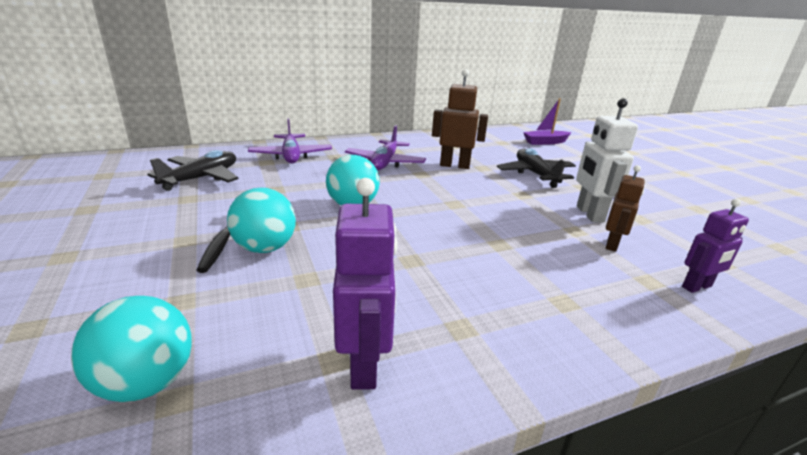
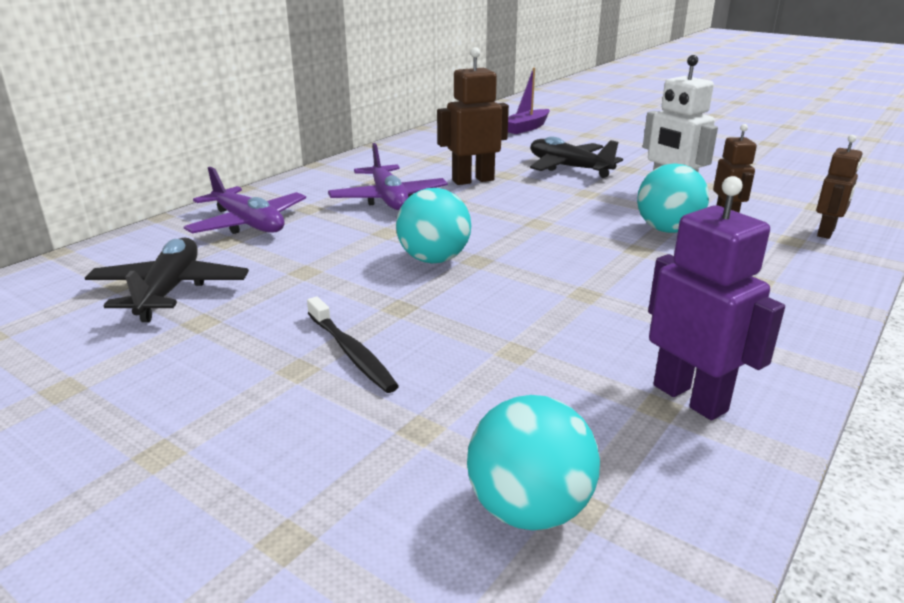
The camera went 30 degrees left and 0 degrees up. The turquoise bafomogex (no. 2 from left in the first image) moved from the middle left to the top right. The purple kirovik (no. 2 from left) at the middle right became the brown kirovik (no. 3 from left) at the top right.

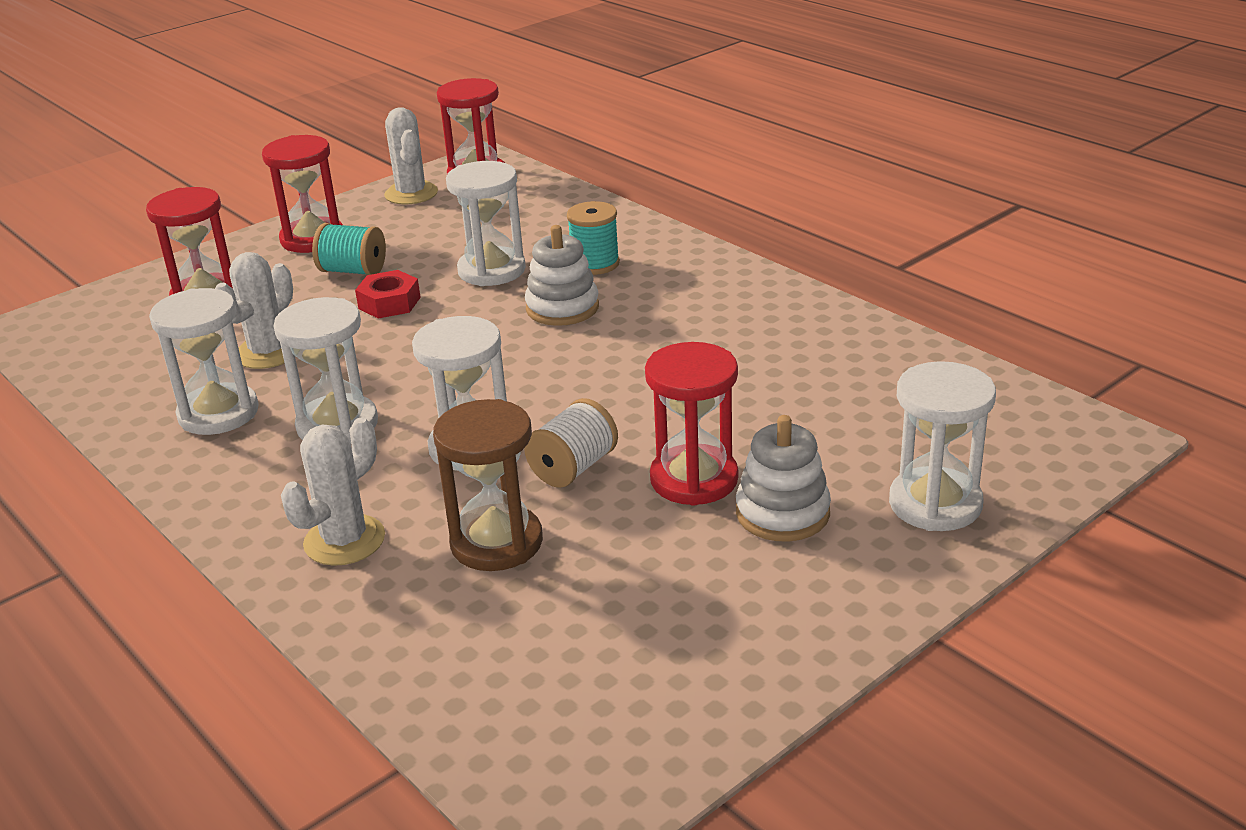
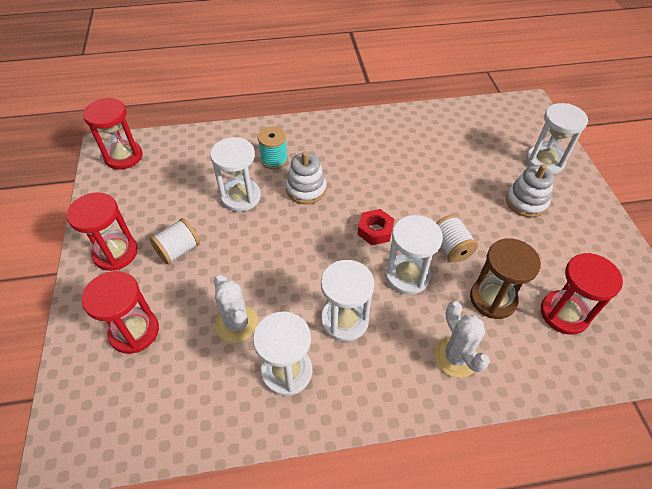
The camera went 60 degrees left and 20 degrees up. The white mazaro (no. 3 from left) at the top left disappeared. The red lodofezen moved from the middle left to the centre. The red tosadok (no. 4 from left) moved from the centre to the middle right. The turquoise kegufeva (no. 1 from left) at the top left became the white kegufeva (no. 1 from left) at the middle left.

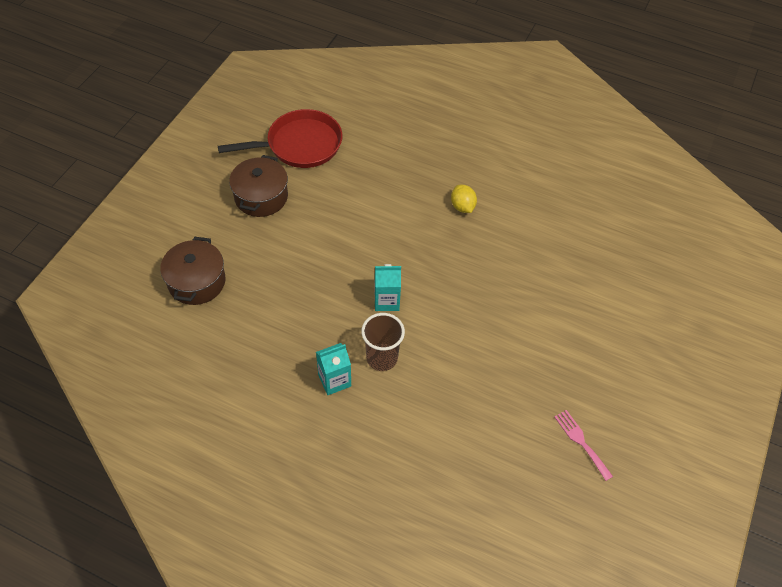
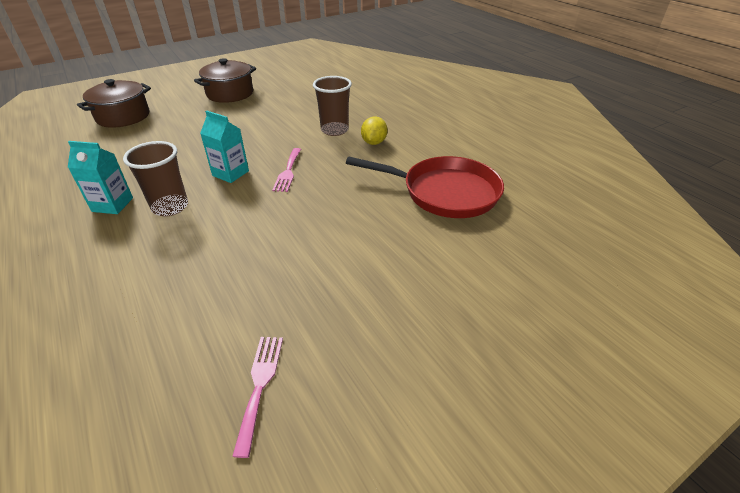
The camera went 35 degrees right and 15 degrees down. The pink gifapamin (no. 2 from left) at the centre appeared. The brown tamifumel (no. 2 from left) at the top centre appeared. The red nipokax moved from the top centre to the centre.

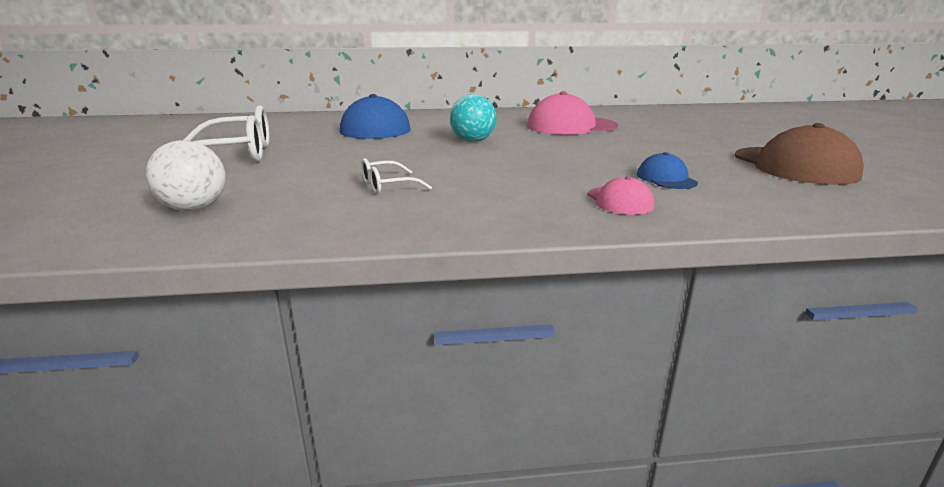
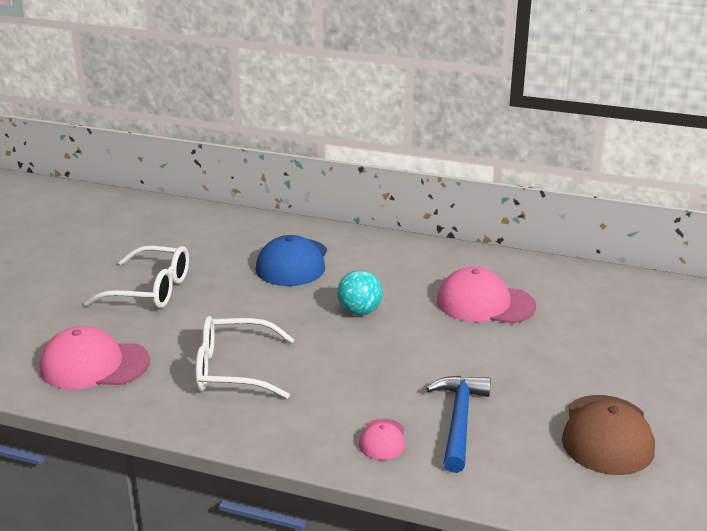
The camera went 25 degrees right and 5 degrees up. The white bafomogex at the middle left was replaced by the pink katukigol (no. 1 from left) at the bottom left. The blue katukigol (no. 2 from left) at the middle right was replaced by the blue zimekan at the bottom centre. The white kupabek (no. 2 from left) at the centre changed to 2.01 times the size.

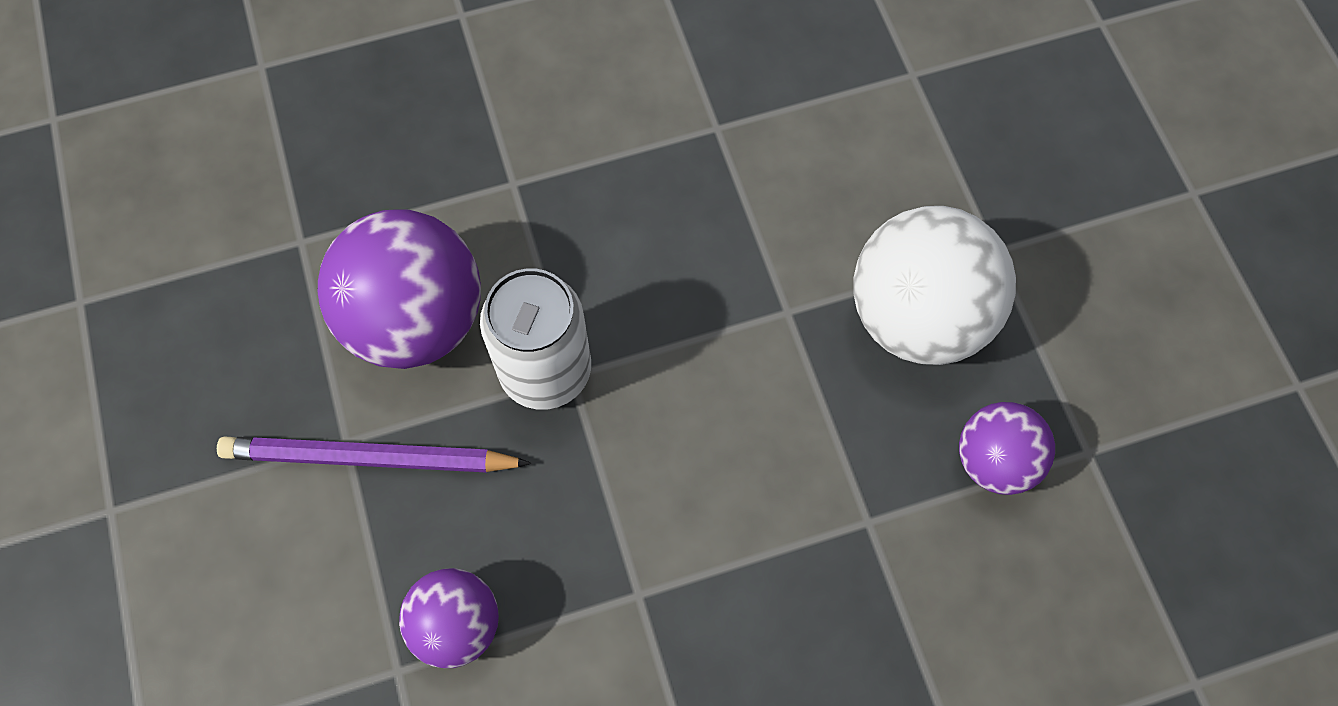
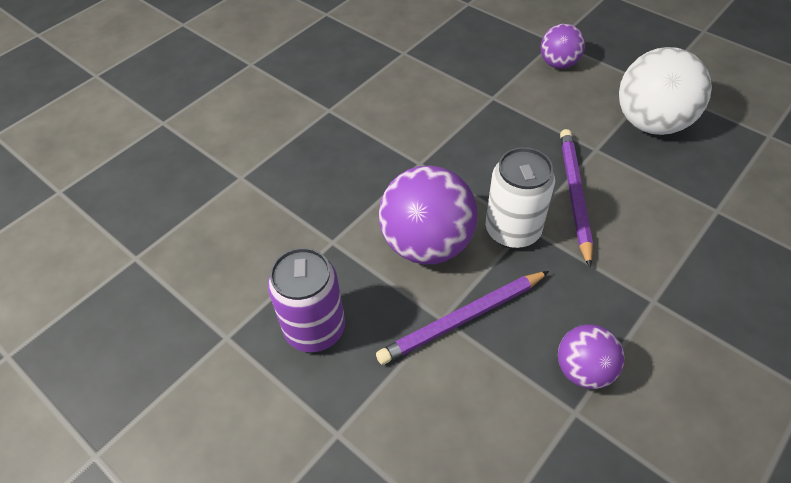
The camera went 30 degrees left and 15 degrees down. The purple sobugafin at the centre appeared. The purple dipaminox (no. 2 from left) at the middle right appeared. The purple bafomogex (no. 3 from left in the first image) moved from the middle right to the top right.

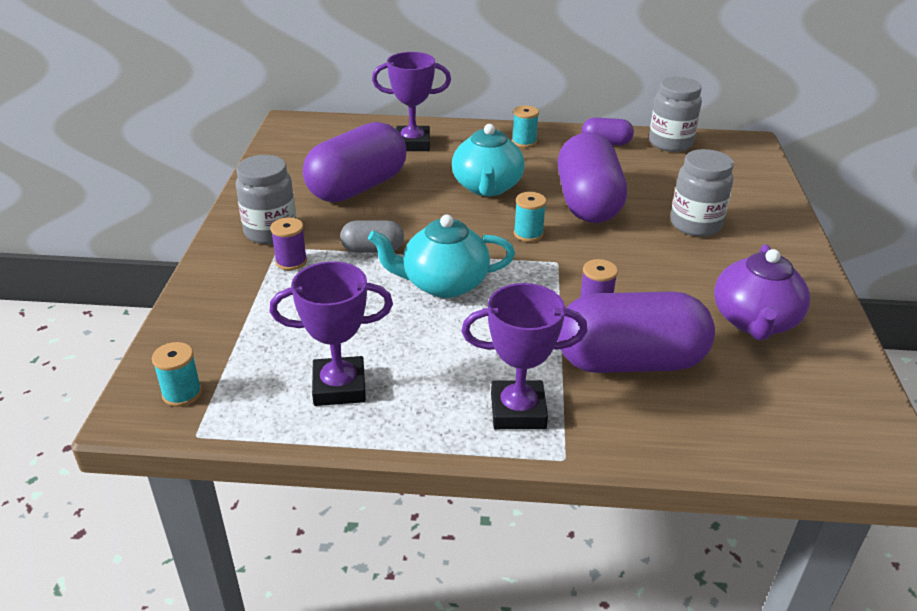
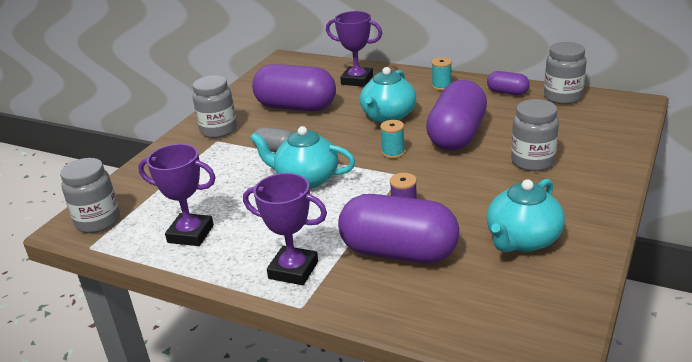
The camera went 25 degrees right and 5 degrees down. The purple kegufeva (no. 1 from left) at the middle left disappeared. The turquoise kegufeva (no. 1 from left) at the middle left was replaced by the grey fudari (no. 1 from left) at the middle left. The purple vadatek at the middle right became the turquoise vadatek (no. 3 from left) at the middle right. The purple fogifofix (no. 1 from left) at the top centre turned 45 degrees clockwise.

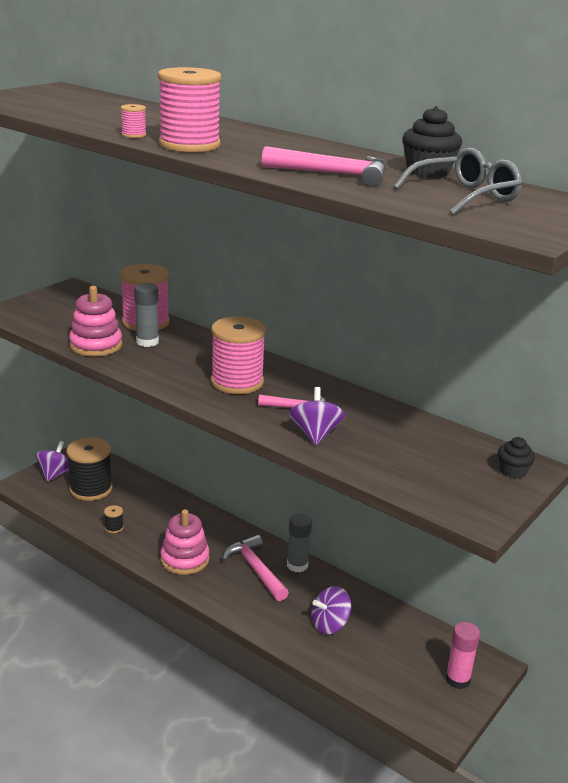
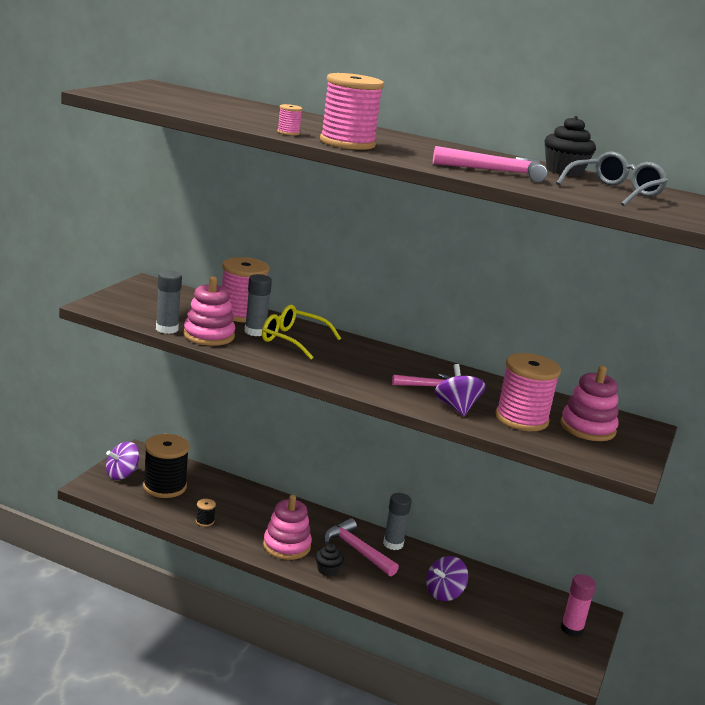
The camera went 15 degrees left and 5 degrees down. The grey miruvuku (no. 1 from left) at the middle left appeared. The yellow kupabek at the centre appeared. The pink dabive (no. 3 from left) at the middle right appeared. The pink kegufeva (no. 4 from left) moved from the centre to the middle right. The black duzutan (no. 2 from left in the first image) moved from the middle right to the bottom centre. The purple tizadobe (no. 1 from left) at the middle left turned 135 degrees counterclockwise.

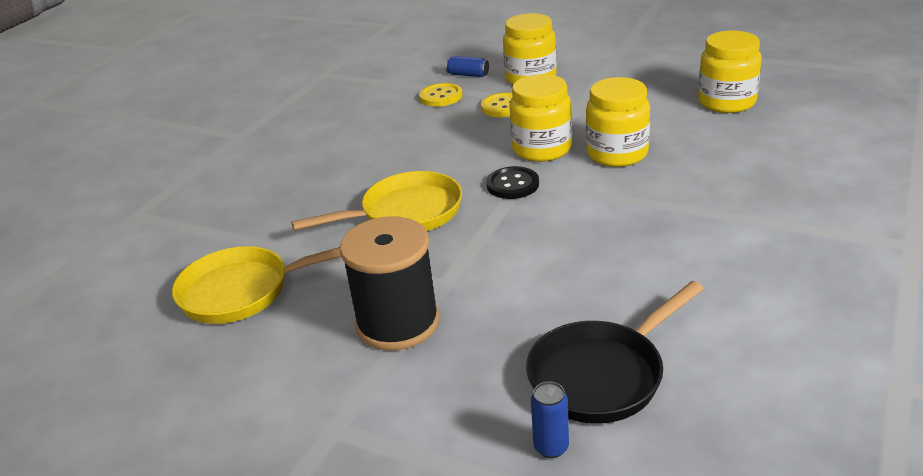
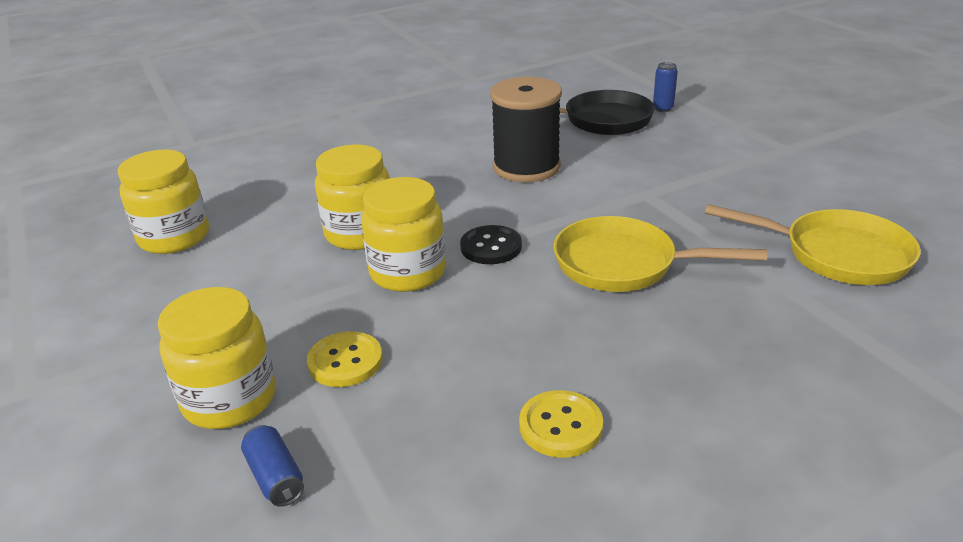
The camera went 145 degrees left and 0 degrees up. The black kegufeva moved from the centre to the top centre. The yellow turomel (no. 1 from left in the first image) moved from the top centre to the bottom centre.

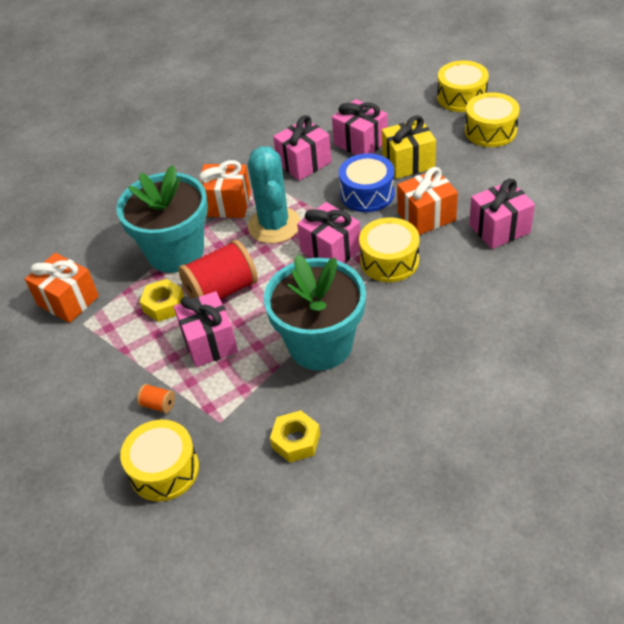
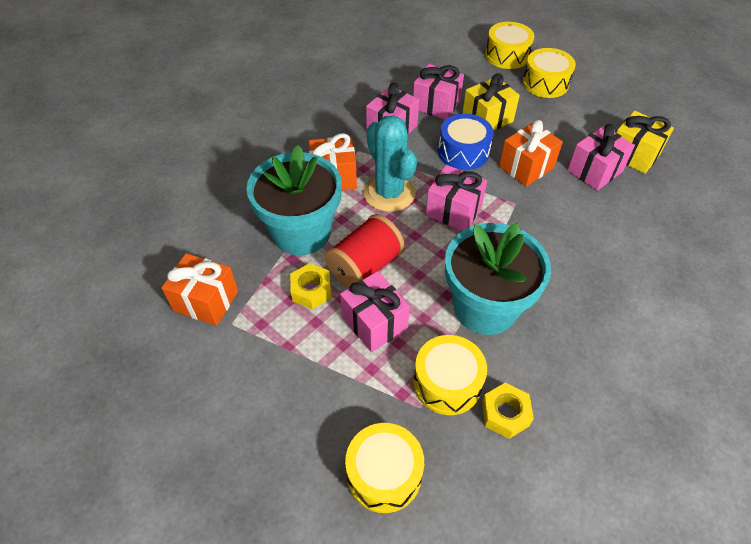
The camera went 20 degrees left and 5 degrees up. The orange kegufeva at the middle left disappeared. The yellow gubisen (no. 2 from left) at the top right appeared. The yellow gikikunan (no. 2 from left) moved from the centre to the bottom centre.

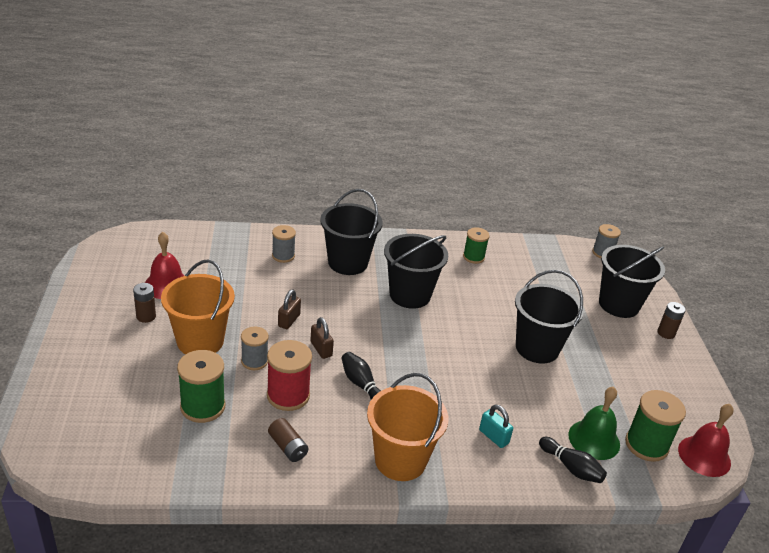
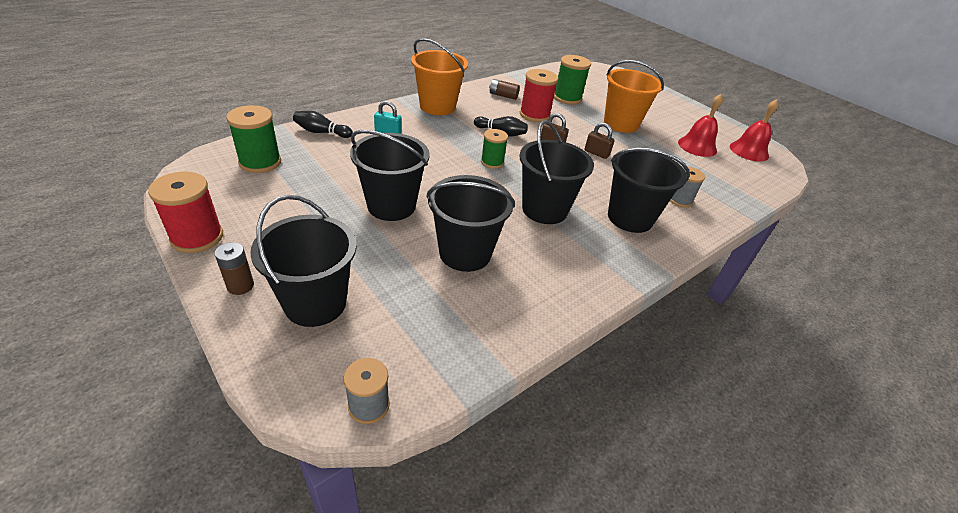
The camera went 145 degrees right and 5 degrees up. The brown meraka (no. 1 from left) at the middle left disappeared. The grey kegufeva (no. 1 from left) at the middle left disappeared. The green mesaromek at the bottom right disappeared. The red kegufeva (no. 1 from left) at the middle left appeared. The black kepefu (no. 3 from left) at the centre appeared. The green kegufeva (no. 2 from left) moved from the centre to the top centre. The red mesaromek (no. 2 from left) moved from the bottom right to the top right. The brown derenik (no. 1 from left in the first image) at the centre turned 45 degrees counterclockwise.

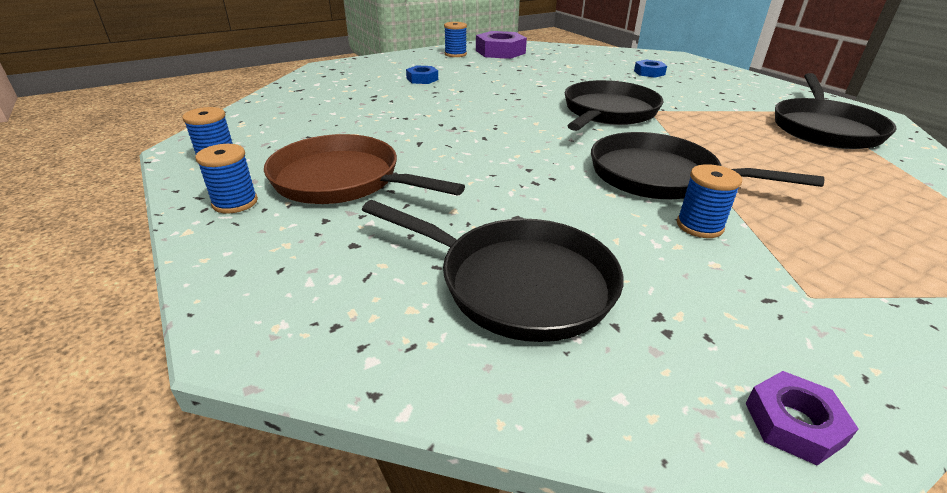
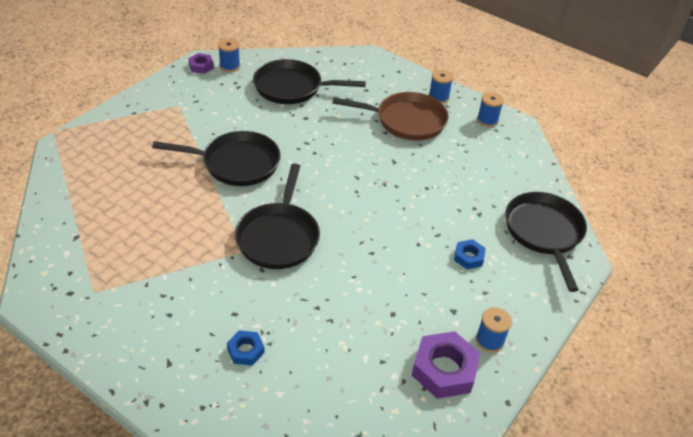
The camera went 155 degrees right and 10 degrees up. The blue kegufeva (no. 4 from left in the first image) moved from the middle right to the top left. The black nipokax (no. 4 from left) moved from the top right to the middle right.

